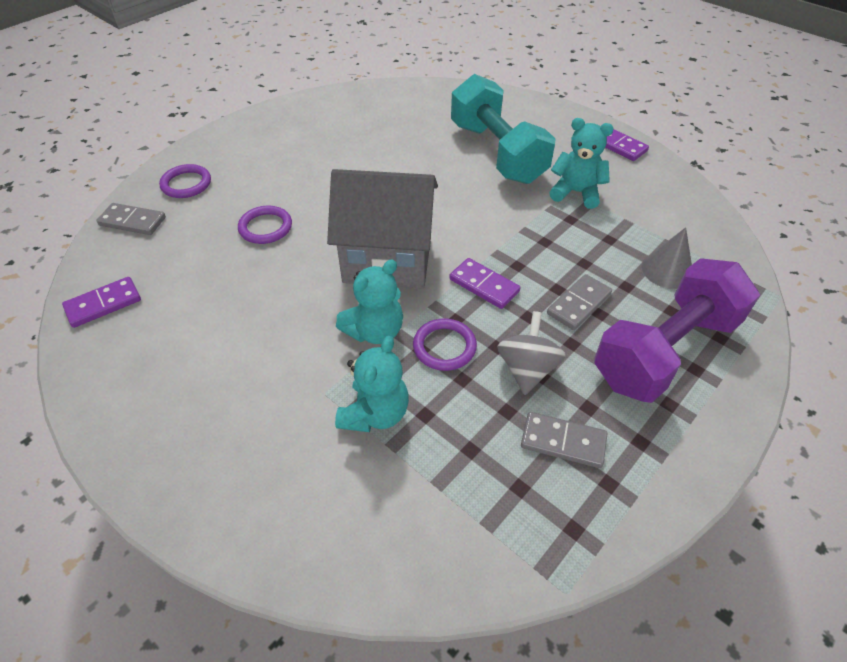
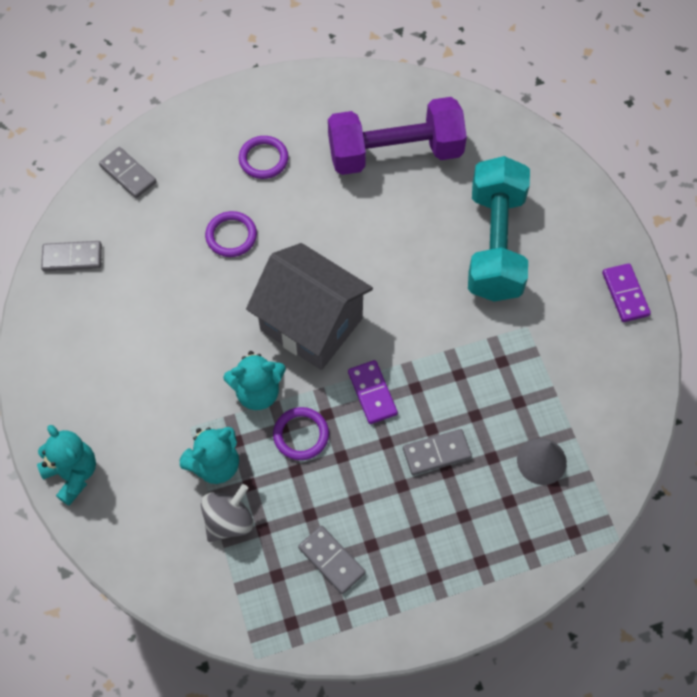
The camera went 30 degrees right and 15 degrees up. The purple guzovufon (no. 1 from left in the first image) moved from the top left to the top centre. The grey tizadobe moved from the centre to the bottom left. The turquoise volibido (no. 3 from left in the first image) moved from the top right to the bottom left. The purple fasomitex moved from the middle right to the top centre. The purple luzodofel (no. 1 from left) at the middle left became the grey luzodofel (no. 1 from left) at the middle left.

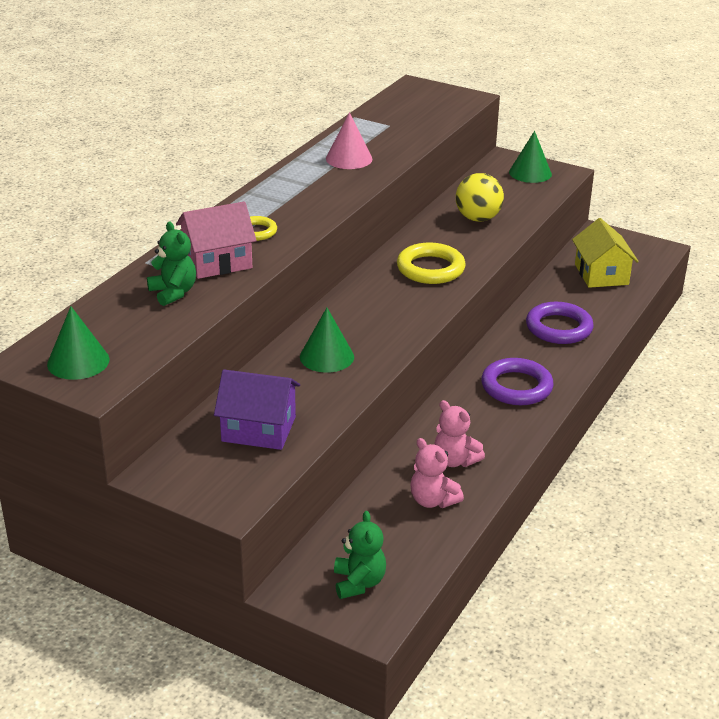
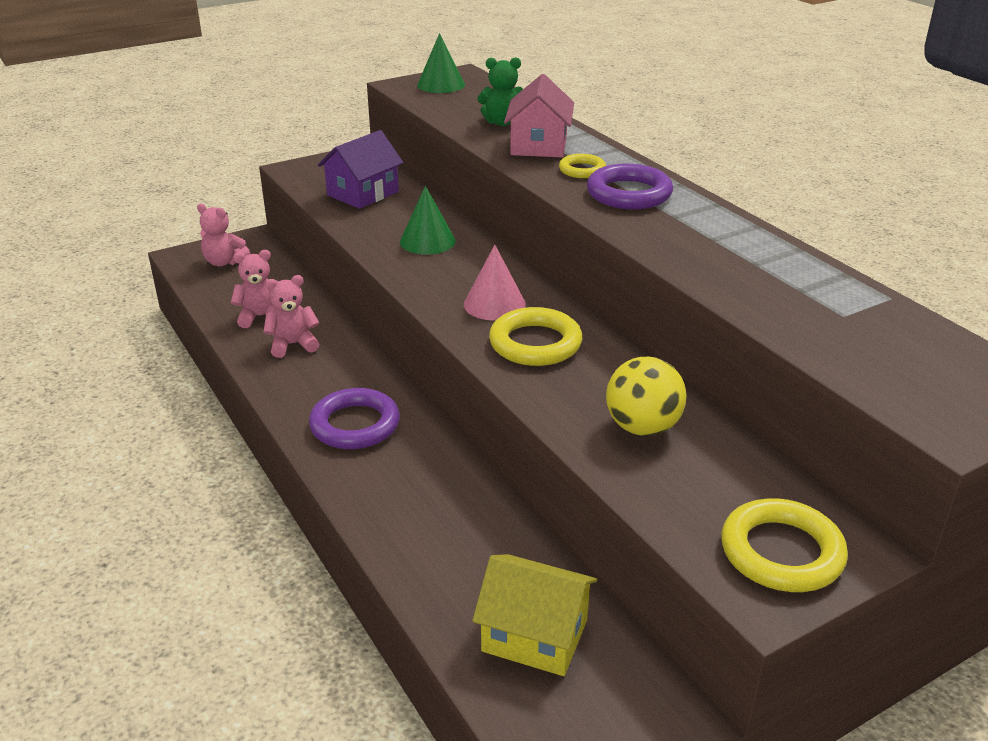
The camera went 120 degrees right and 0 degrees up. The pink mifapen moved from the top centre to the centre. The purple guzovufon (no. 2 from left) moved from the middle right to the top centre. The green mifapen (no. 3 from left) at the top right was replaced by the yellow guzovufon (no. 3 from left) at the bottom right. The green volibido (no. 2 from left) at the bottom centre became the pink volibido (no. 1 from left) at the top left.

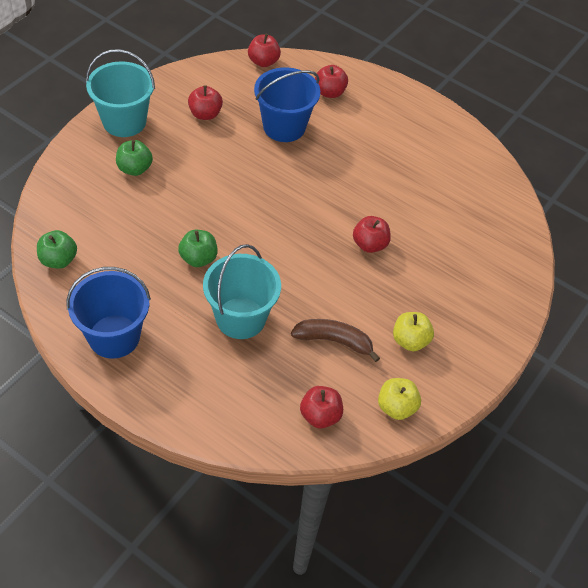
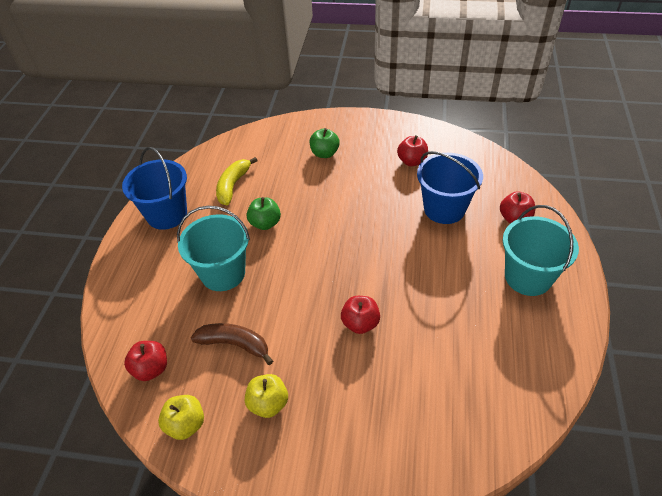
The camera went 70 degrees right and 5 degrees down. The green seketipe (no. 1 from left) at the middle left disappeared. The red seketipe (no. 2 from left) at the top centre disappeared. The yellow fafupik at the centre appeared. The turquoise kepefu (no. 1 from left in the first image) moved from the top left to the middle right. The brown fafupik at the centre turned 60 degrees counterclockwise.

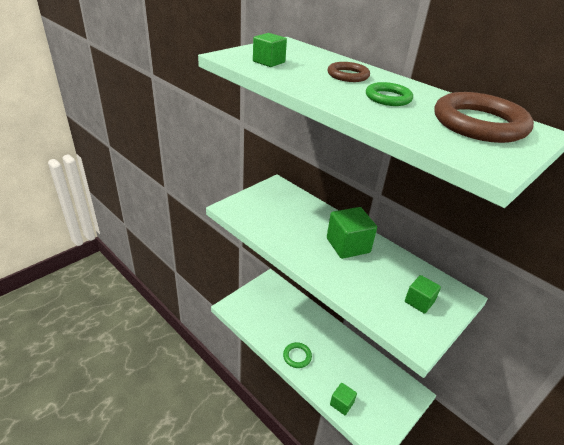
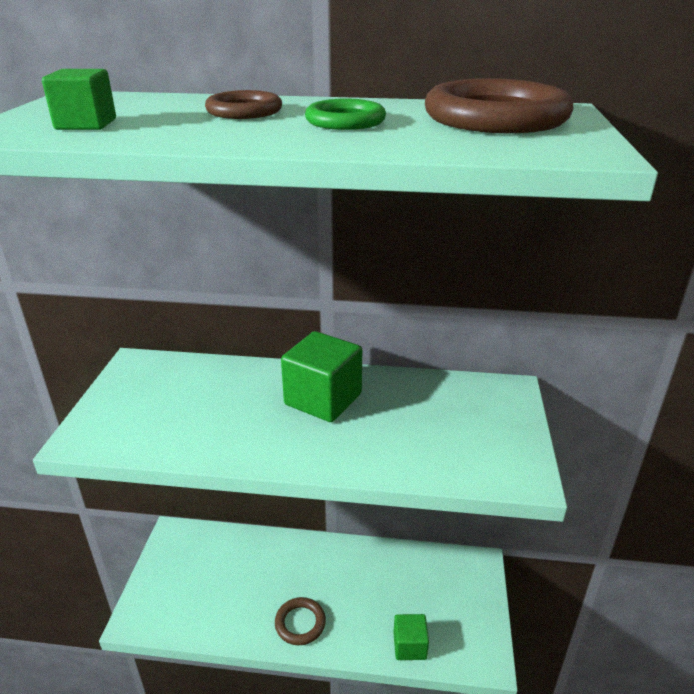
The camera went 35 degrees left and 5 degrees down. The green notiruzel (no. 4 from left) at the middle right disappeared. The green guzovufon (no. 1 from left) at the bottom centre became the brown guzovufon (no. 2 from left) at the bottom centre.

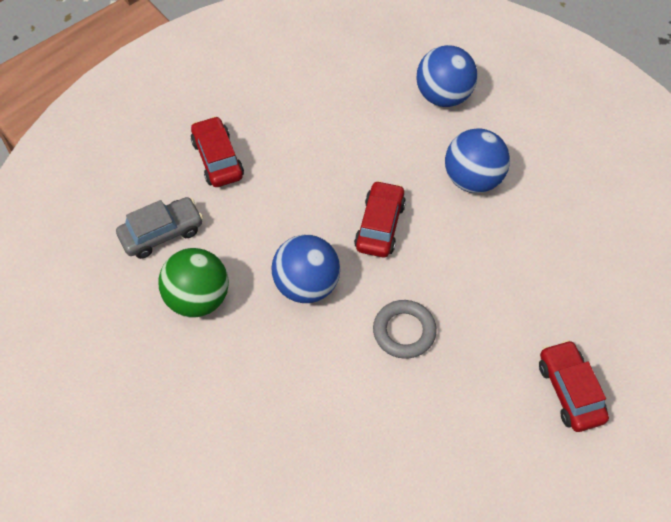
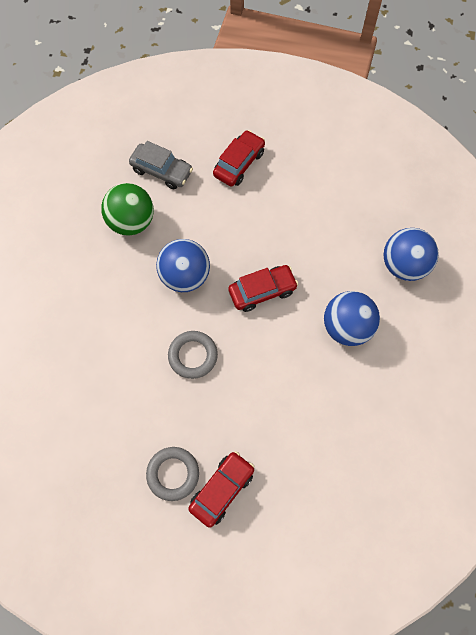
The camera went 55 degrees right and 10 degrees up. The grey guzovufon (no. 1 from left) at the bottom centre appeared.

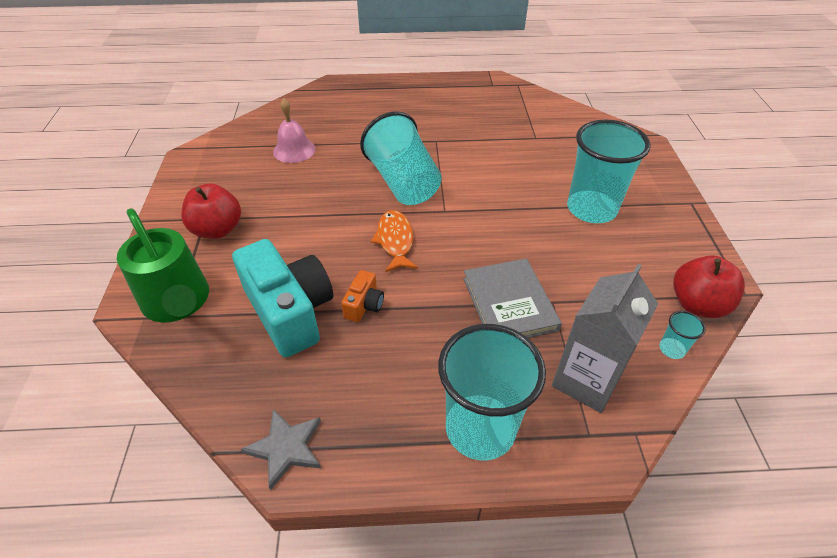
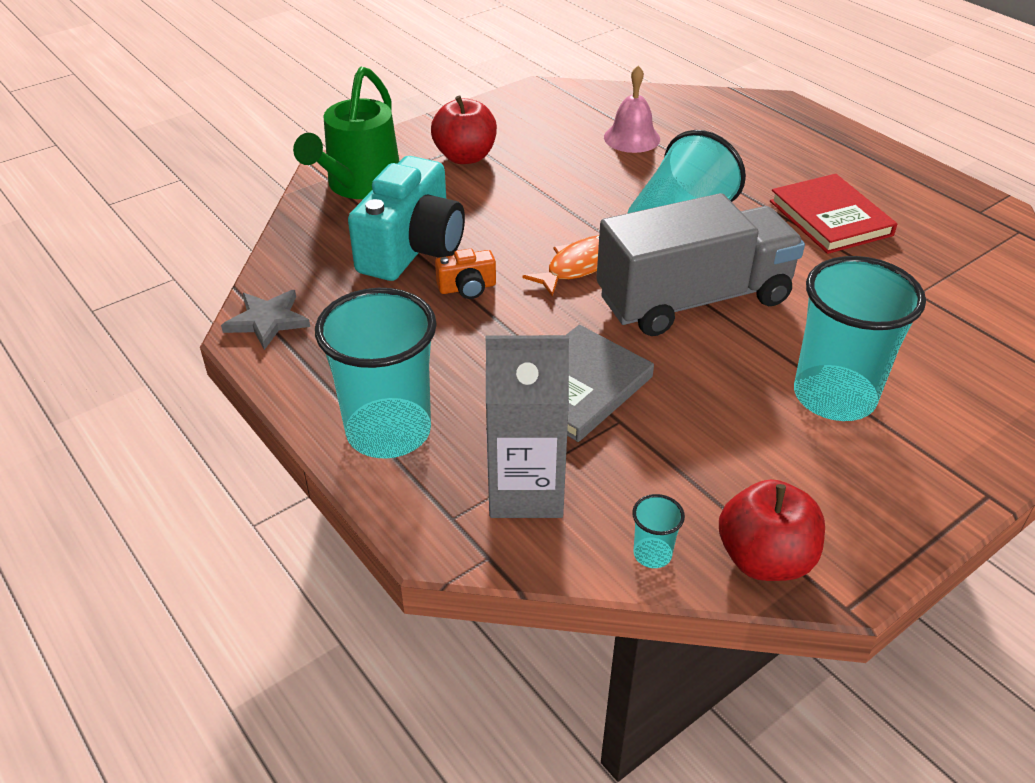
The camera went 55 degrees right and 5 degrees down. The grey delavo at the middle right appeared. The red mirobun at the top right appeared.

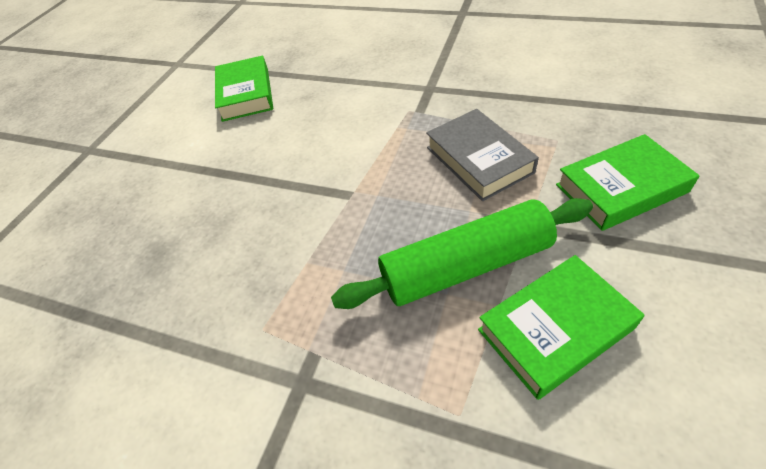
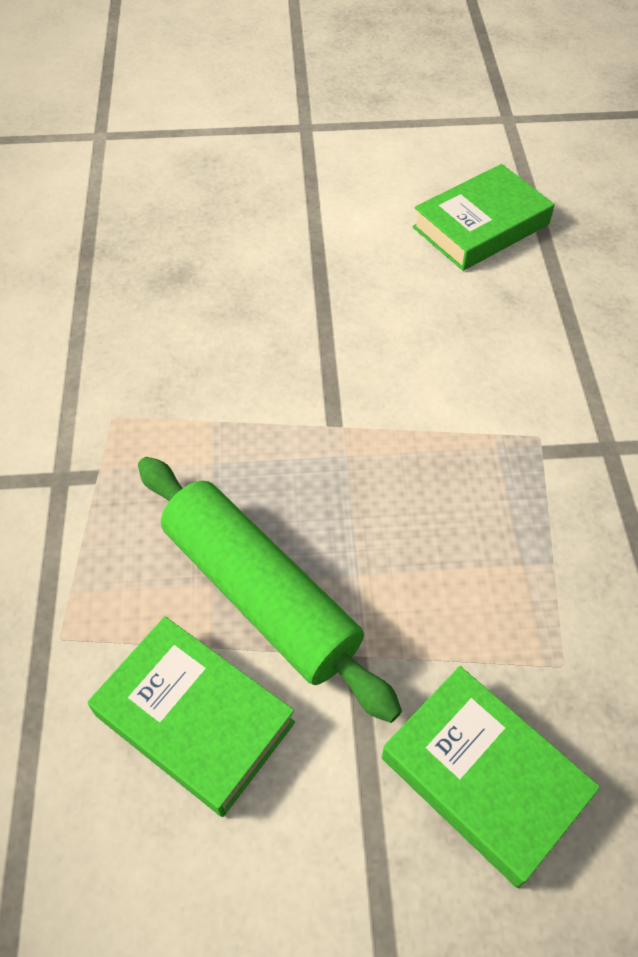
The camera went 60 degrees right and 5 degrees up. The grey mirobun at the top centre disappeared.

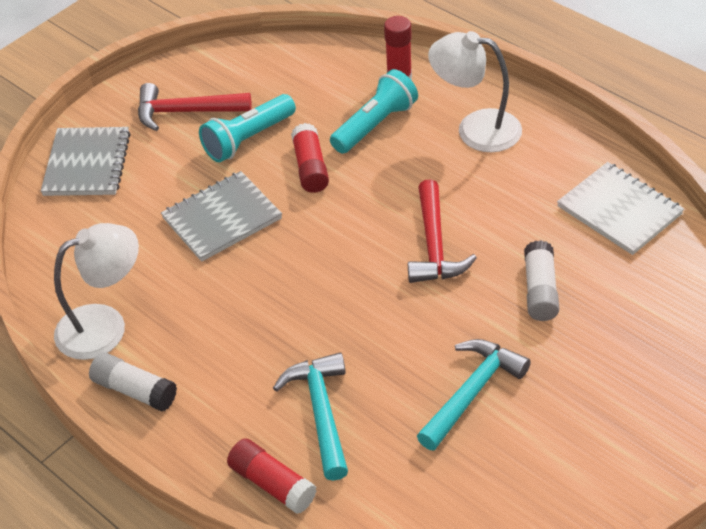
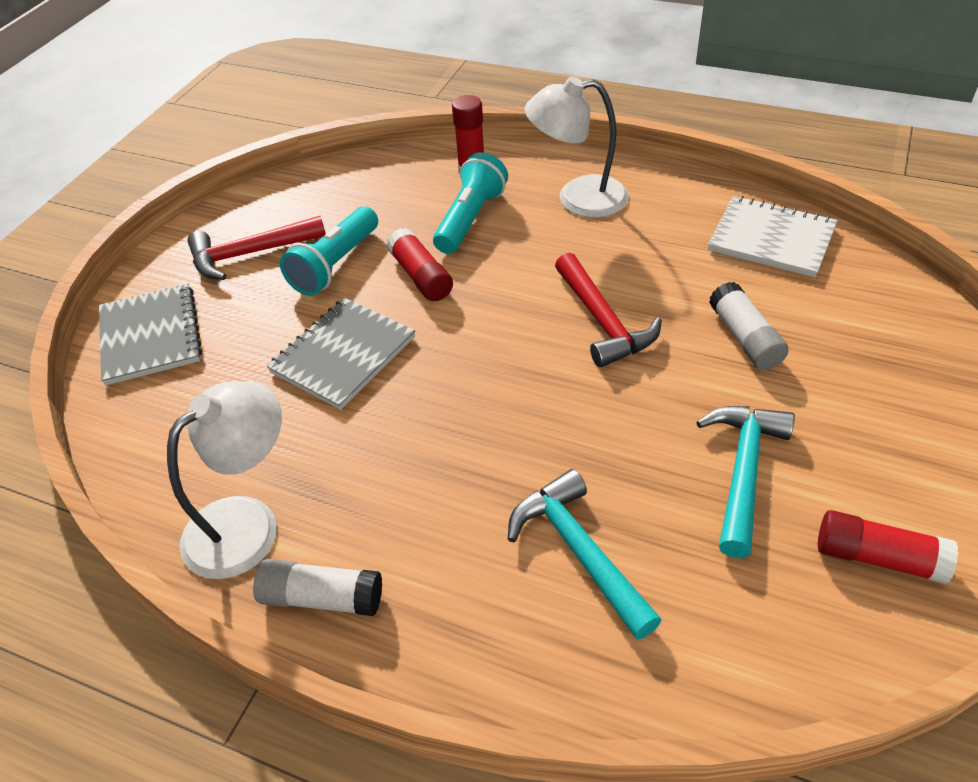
The camera went 20 degrees left and 0 degrees up. The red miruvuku (no. 1 from left in the first image) moved from the bottom centre to the bottom right.

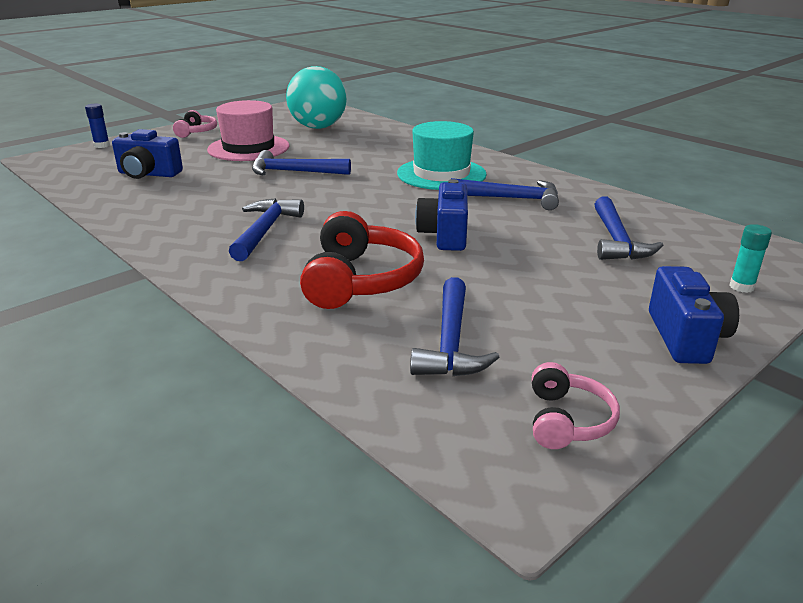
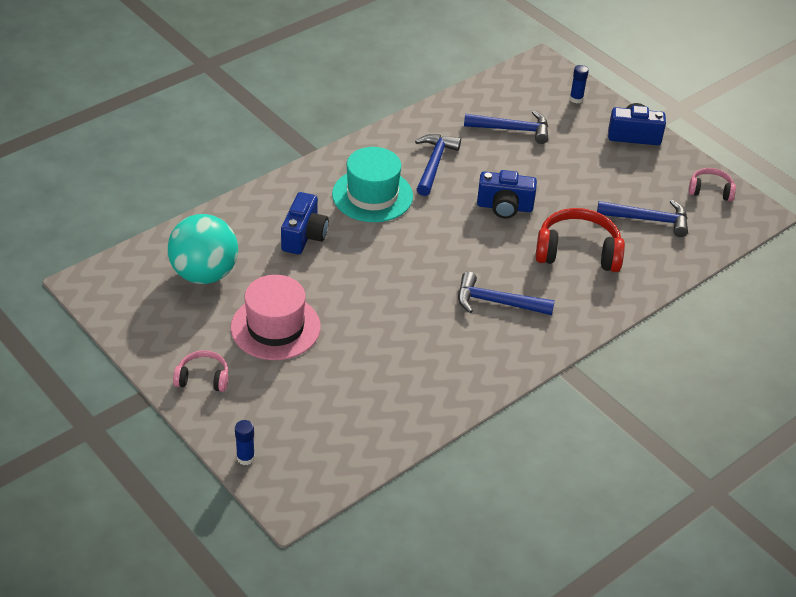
The camera went 90 degrees left and 15 degrees up. The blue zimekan (no. 2 from left) at the top centre disappeared. The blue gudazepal (no. 1 from left) moved from the top left to the centre. The turquoise miruvuku at the middle right became the blue miruvuku (no. 2 from left) at the top right.

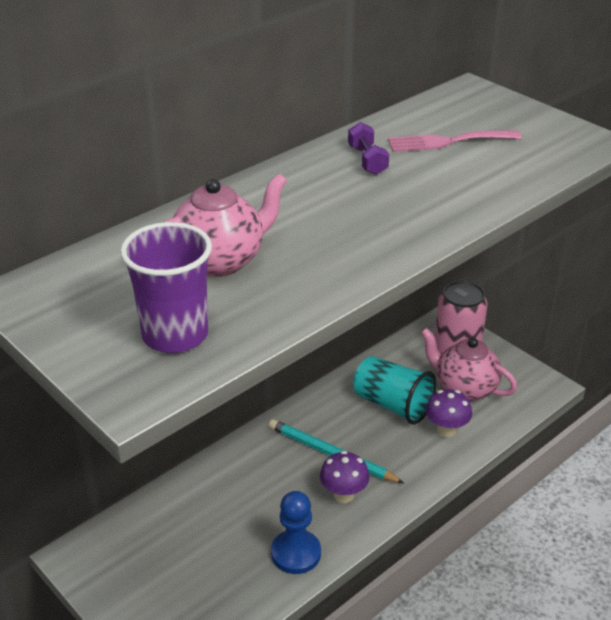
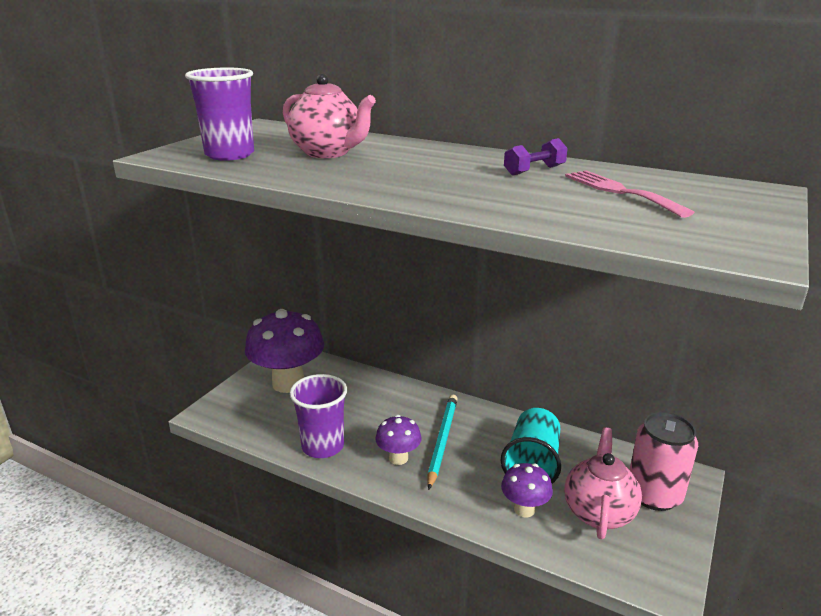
The camera went 70 degrees right and 10 degrees down. The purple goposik (no. 1 from left) at the centre appeared. The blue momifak at the bottom centre was replaced by the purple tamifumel (no. 2 from left) at the bottom centre.

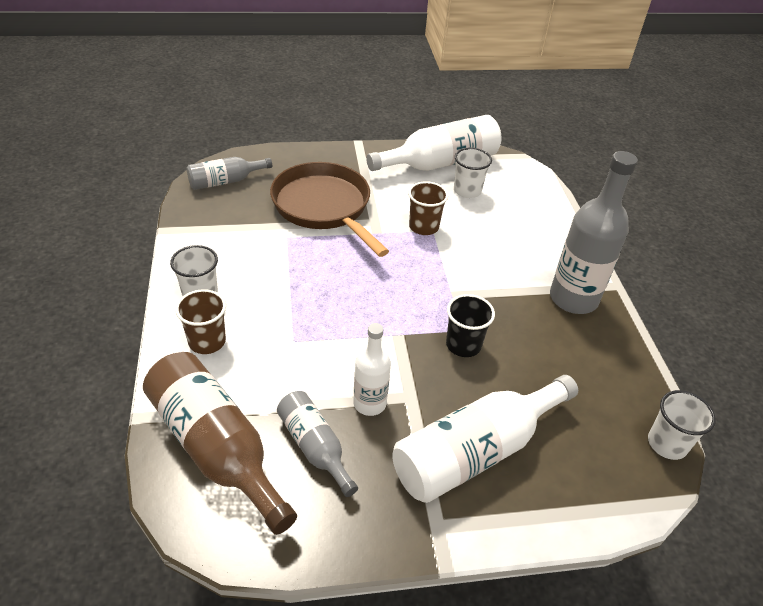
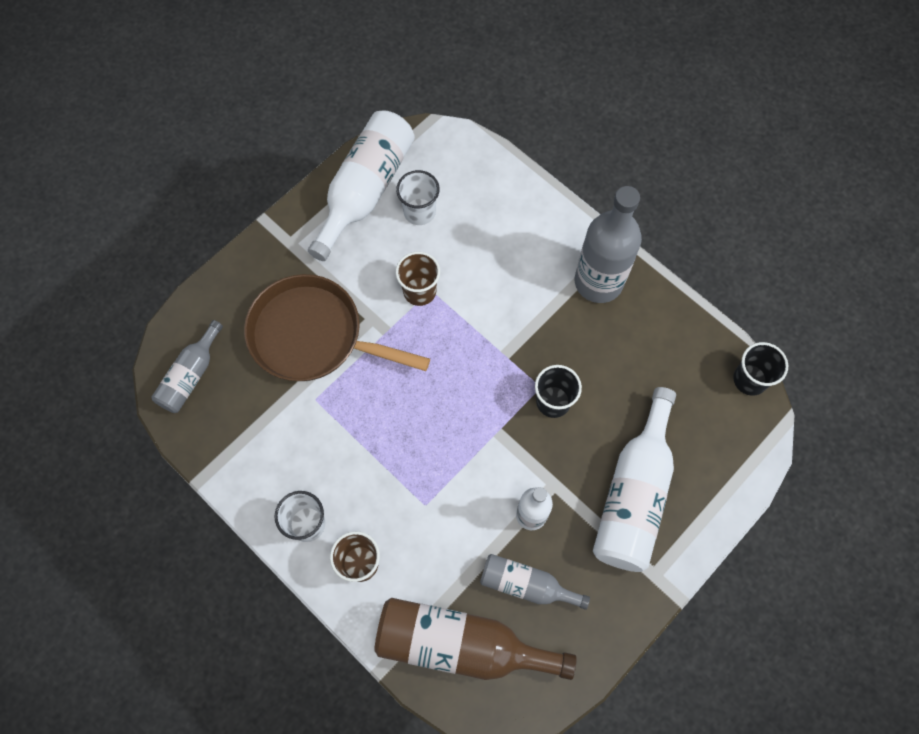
The camera went 35 degrees left and 25 degrees up. The white tamifumel (no. 3 from left) at the bottom right became the black tamifumel (no. 2 from left) at the middle right.

